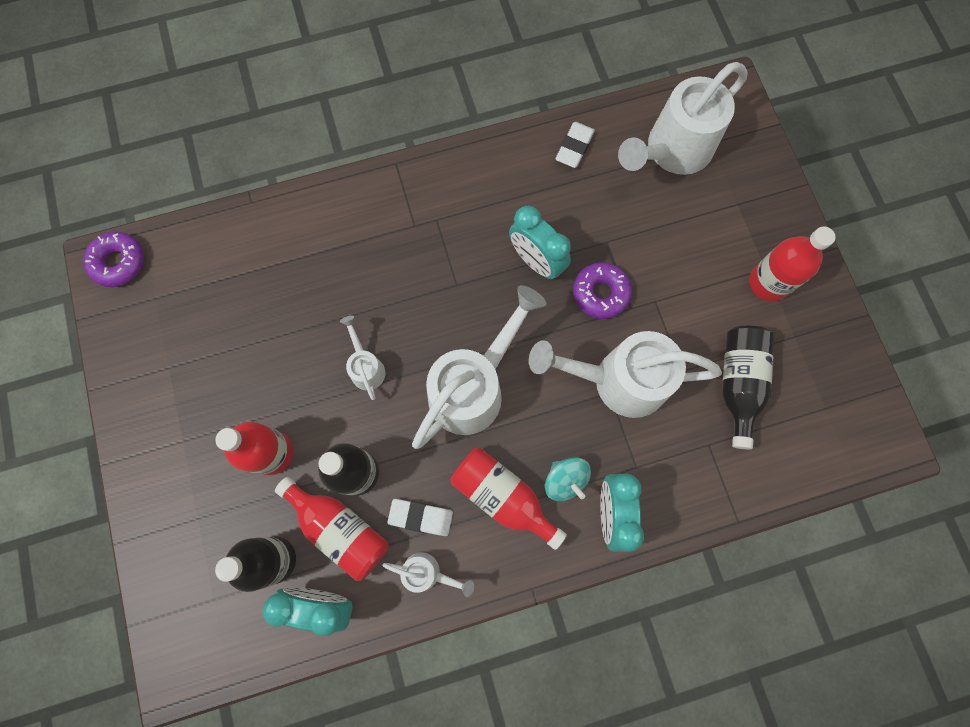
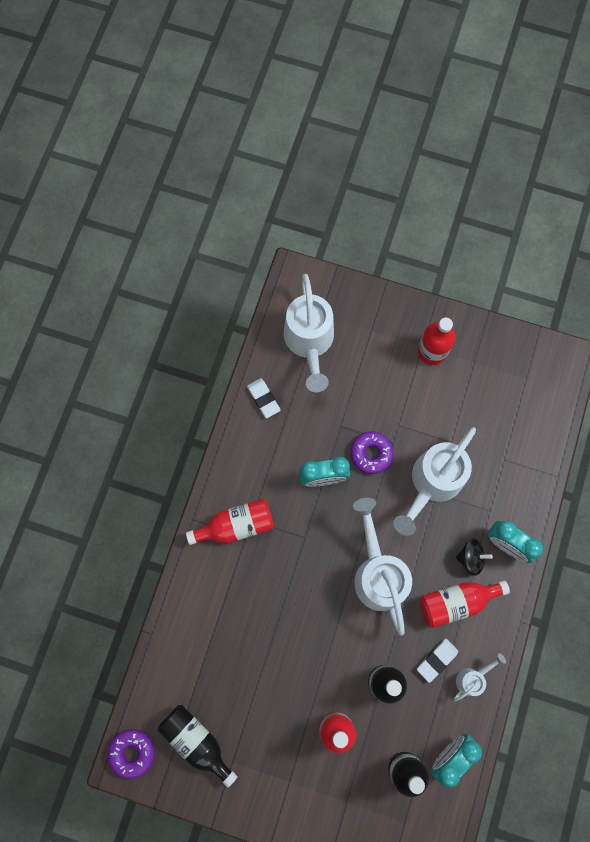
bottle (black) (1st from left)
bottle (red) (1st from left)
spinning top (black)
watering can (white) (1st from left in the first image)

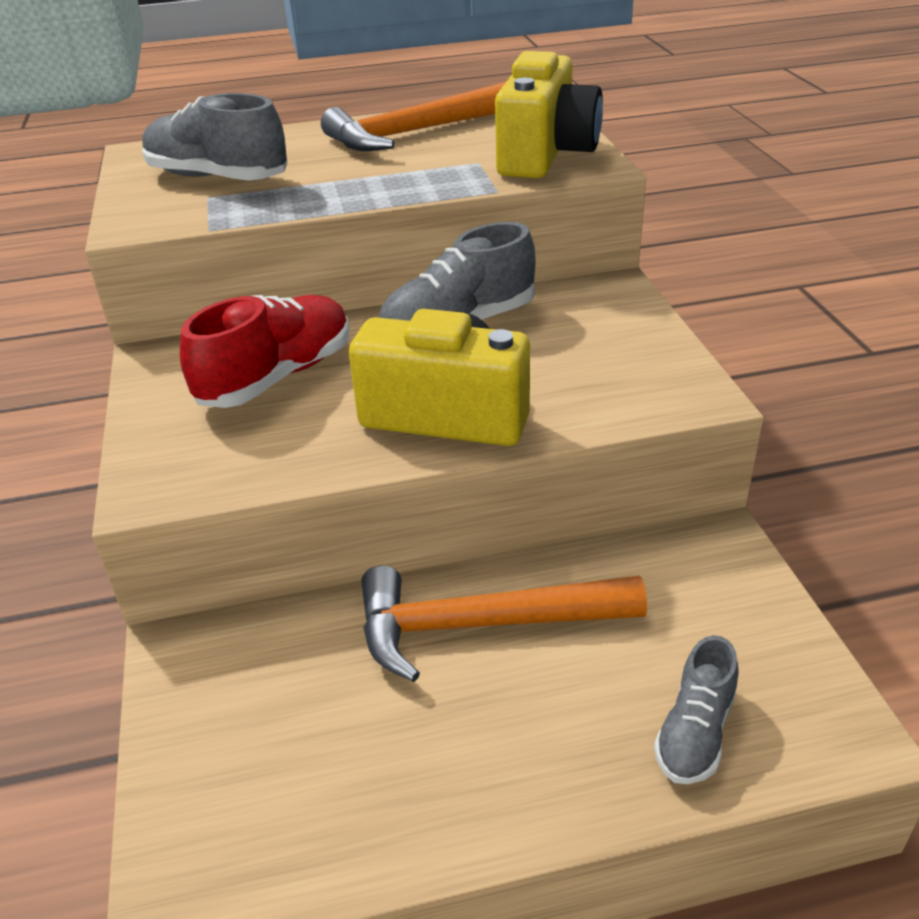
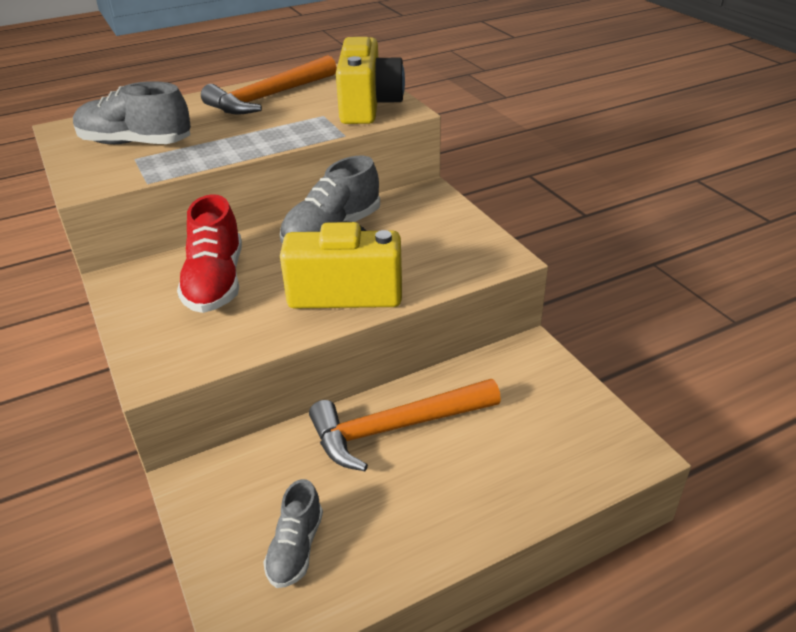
shoe (red)
shoe (grey) (2nd from left)

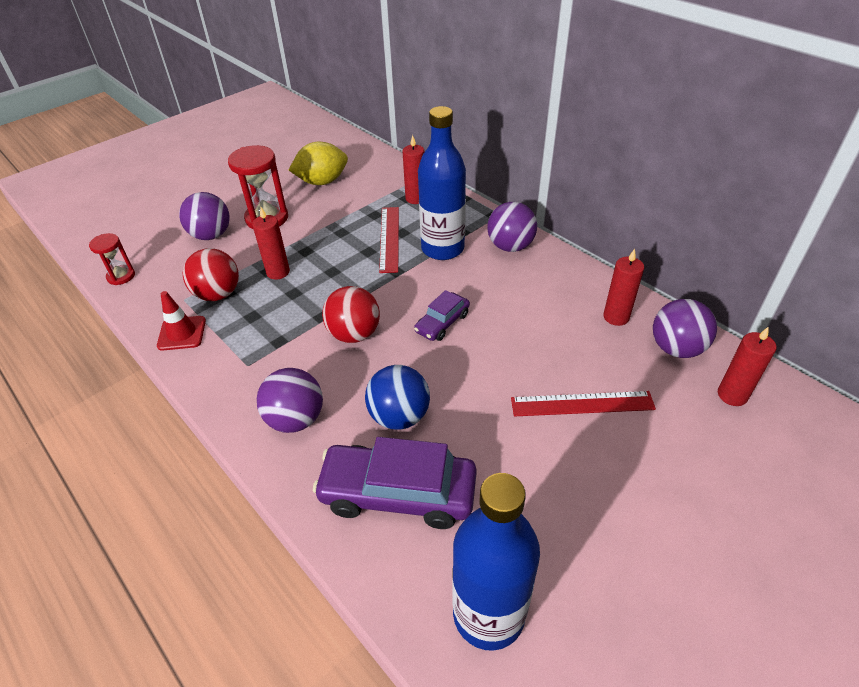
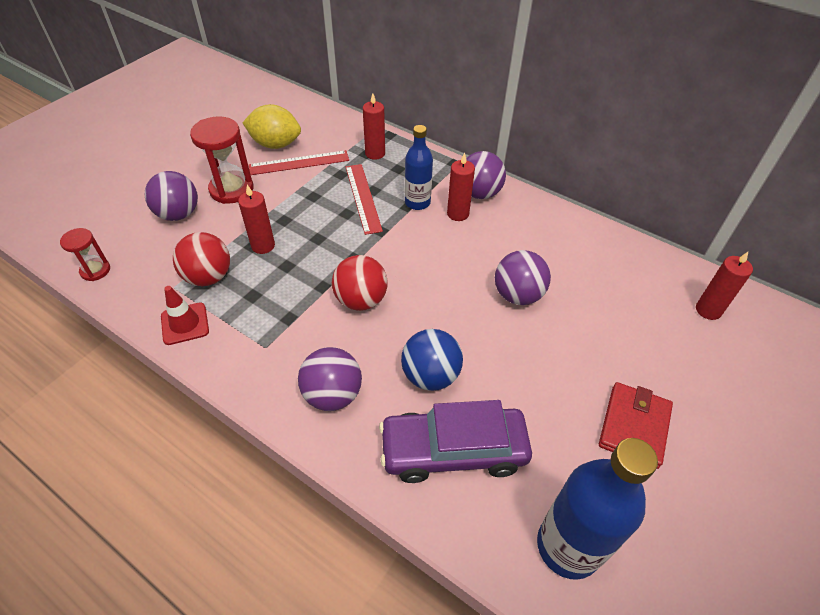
lemon (yellow)
ruler (red) (1st from left)
bottle (blue) (1st from left)
candle (red) (3rd from left)
ball (purple) (4th from left)
wallet (red)
car (purple) (2nd from left in the first image)

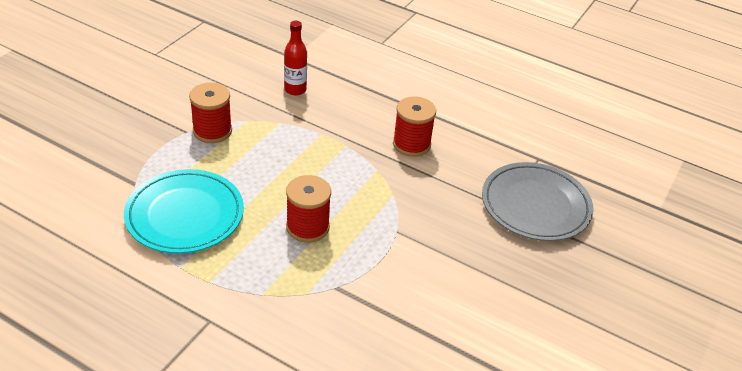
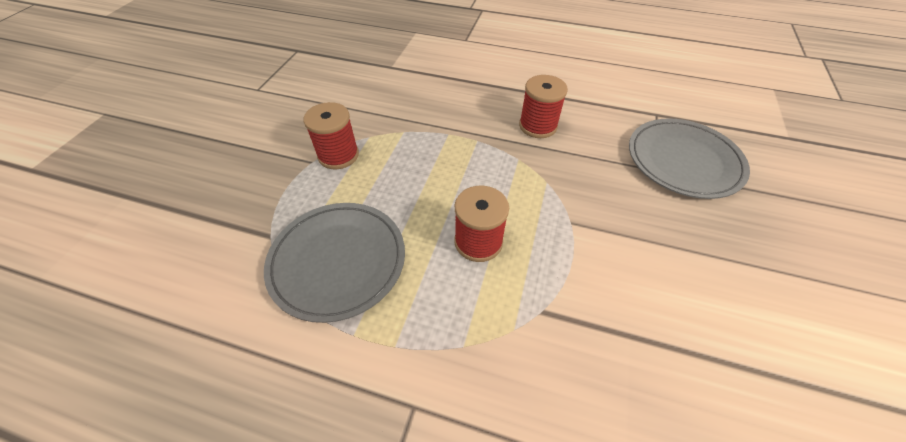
plate (grey) (1st from left)
bottle (red)

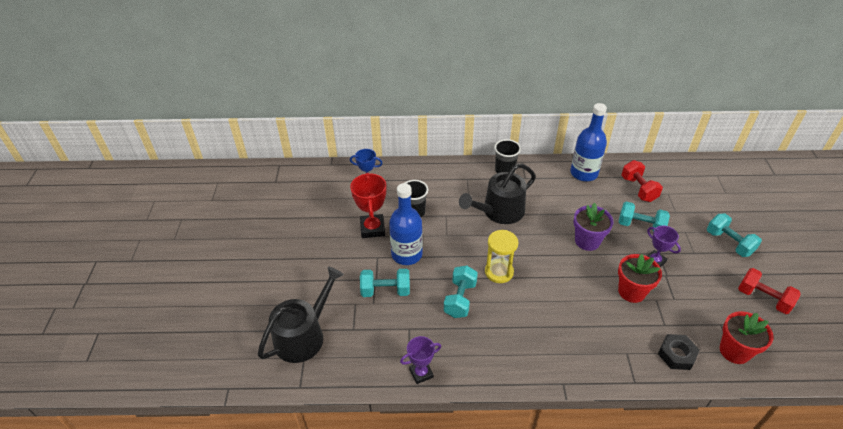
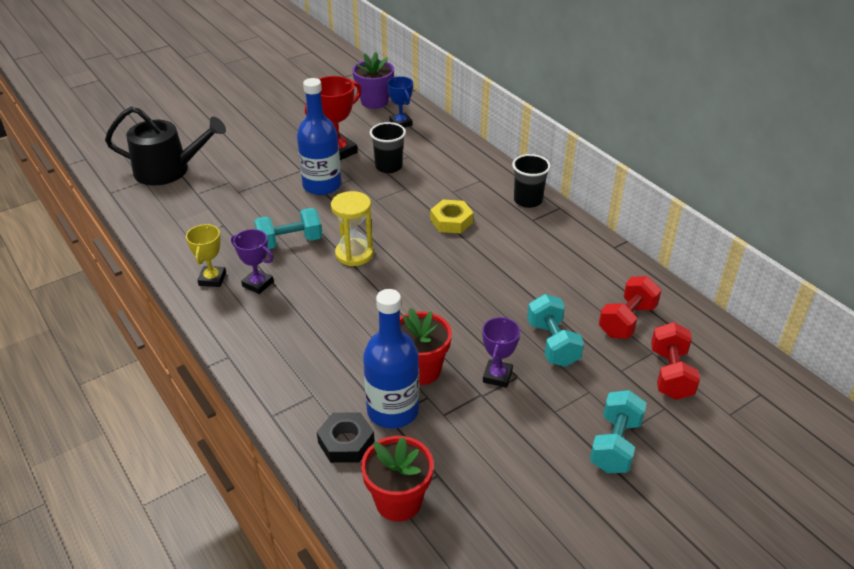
trophy (yellow)
trophy (purple) (1st from left)
flower pot (purple)
bottle (blue) (2nd from left)
nut (yellow)
dumbbell (red) (2nd from left)
dumbbell (turquoise) (1st from left in the first image)

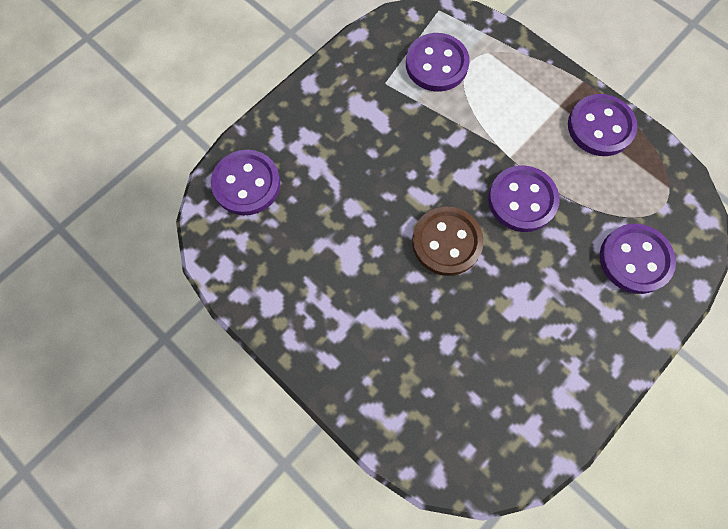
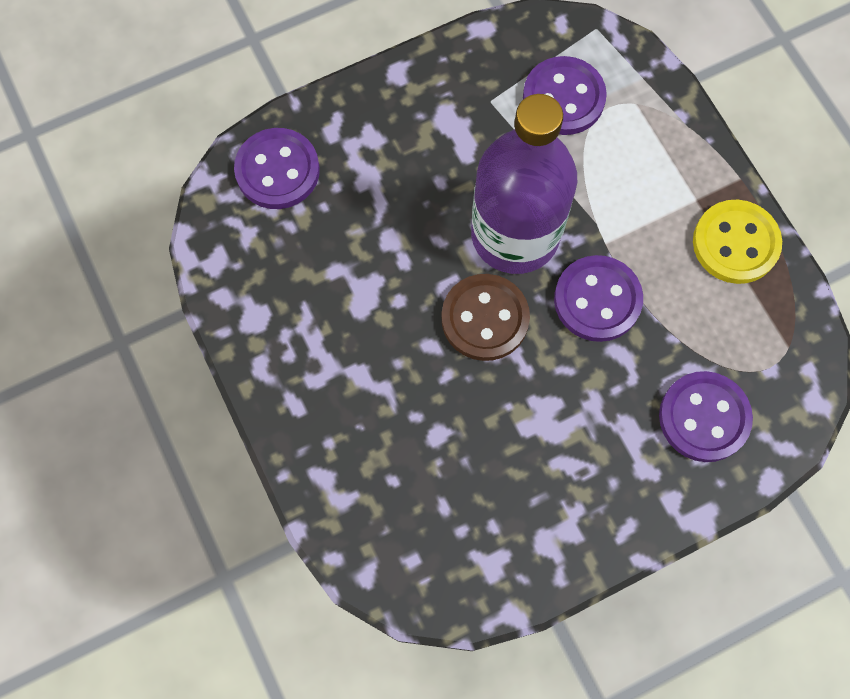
bottle (purple)
button (yellow)

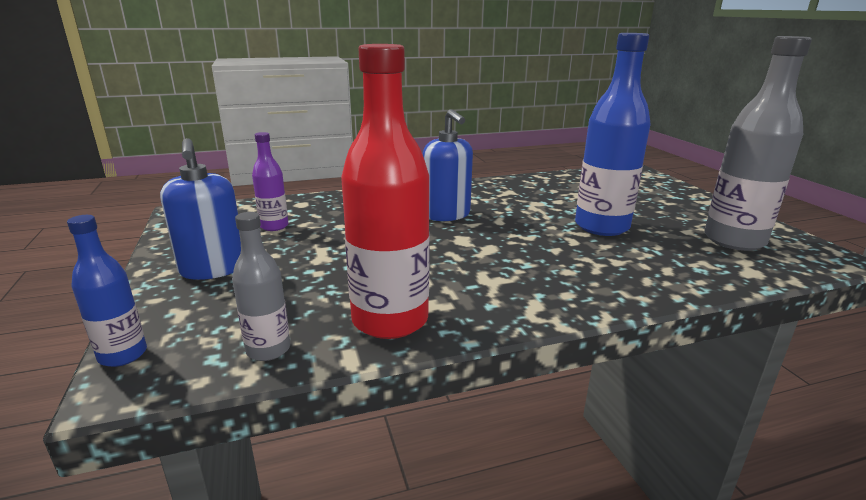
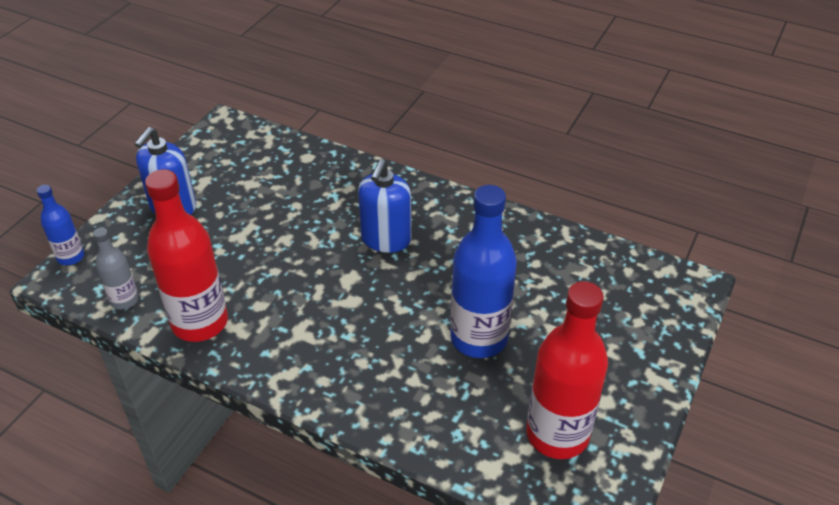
bottle (red) (2nd from left)
bottle (purple)

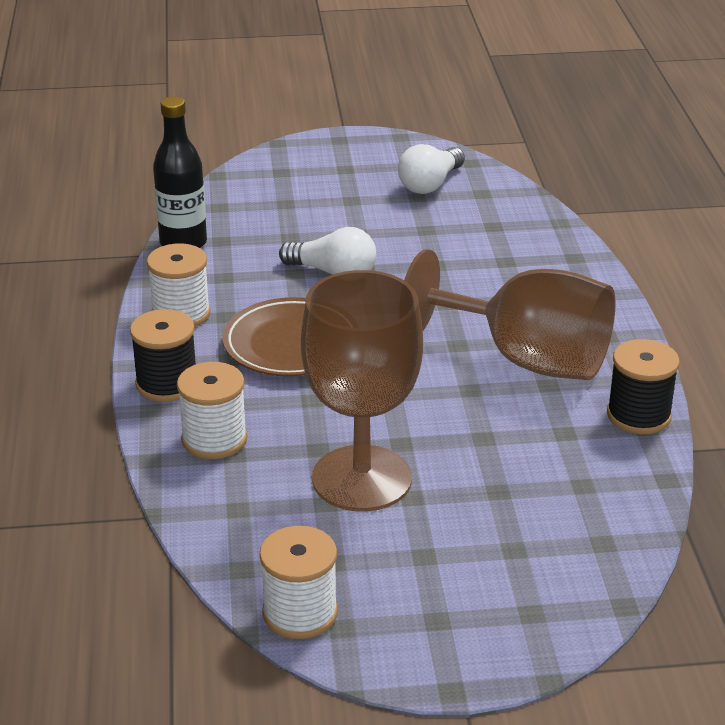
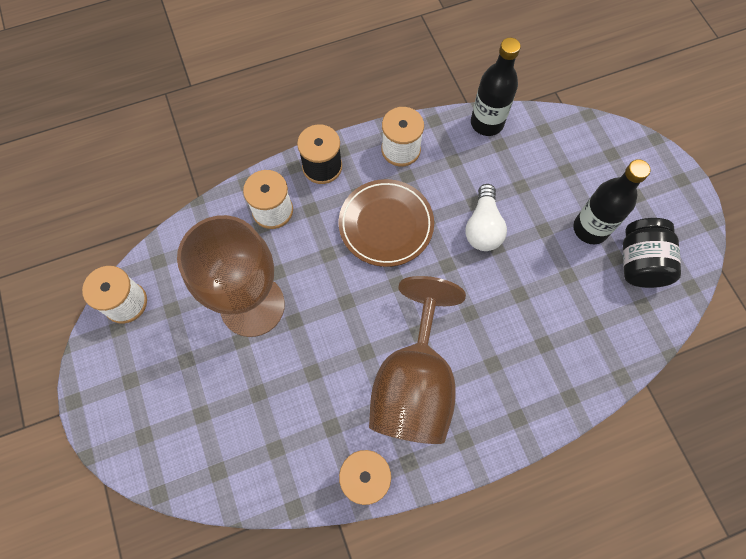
bottle (black) (2nd from left)
jar (black)

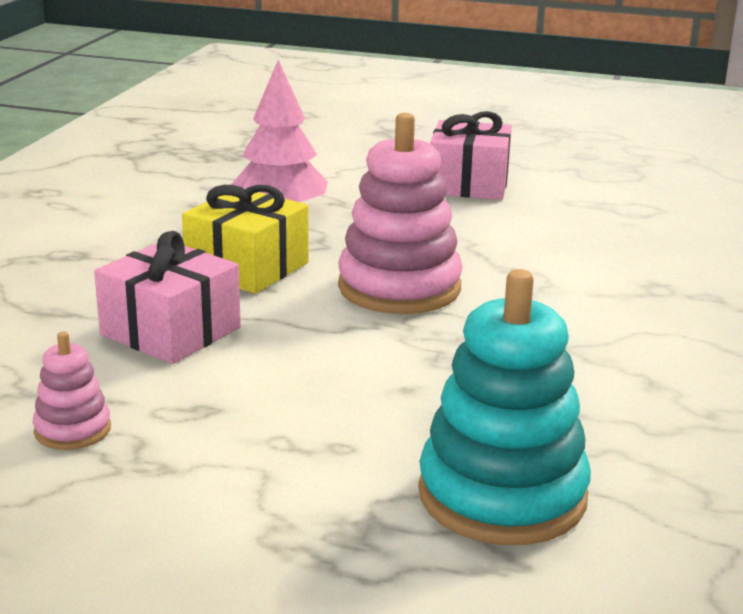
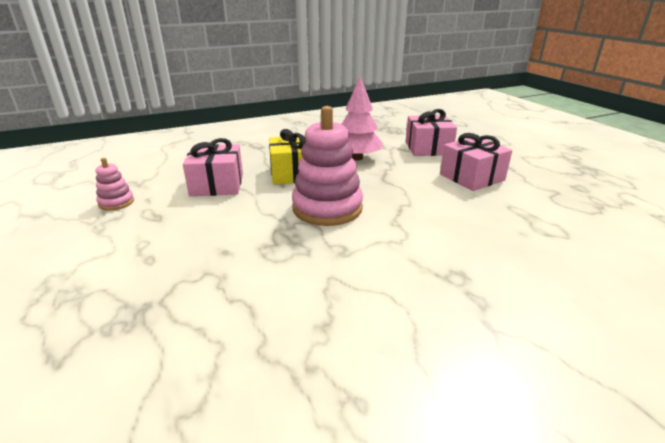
gift (pink) (2nd from left)
stacking toy (turquoise)

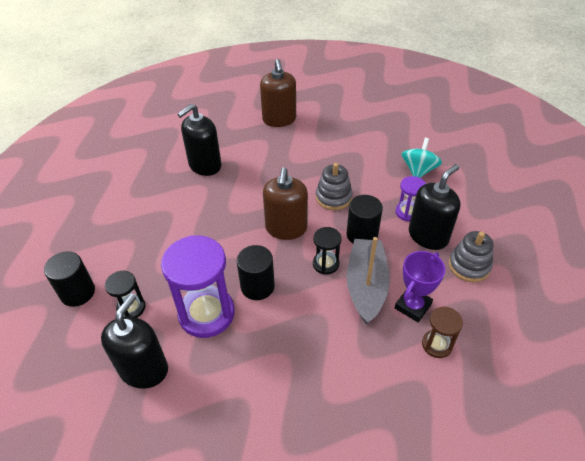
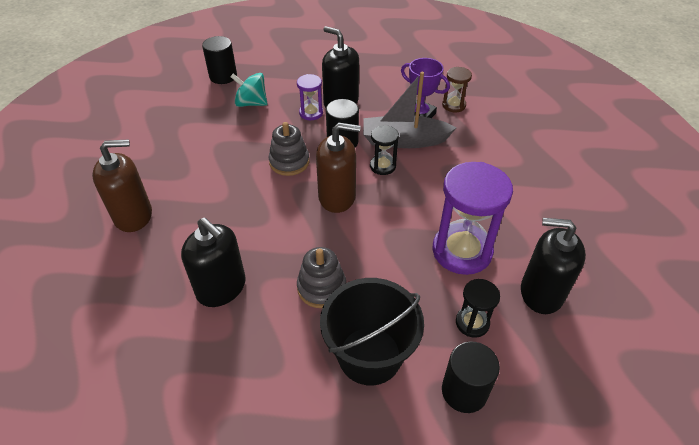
cylinder (black) (1st from left)
stacking toy (grey) (2nd from left)
bucket (black)

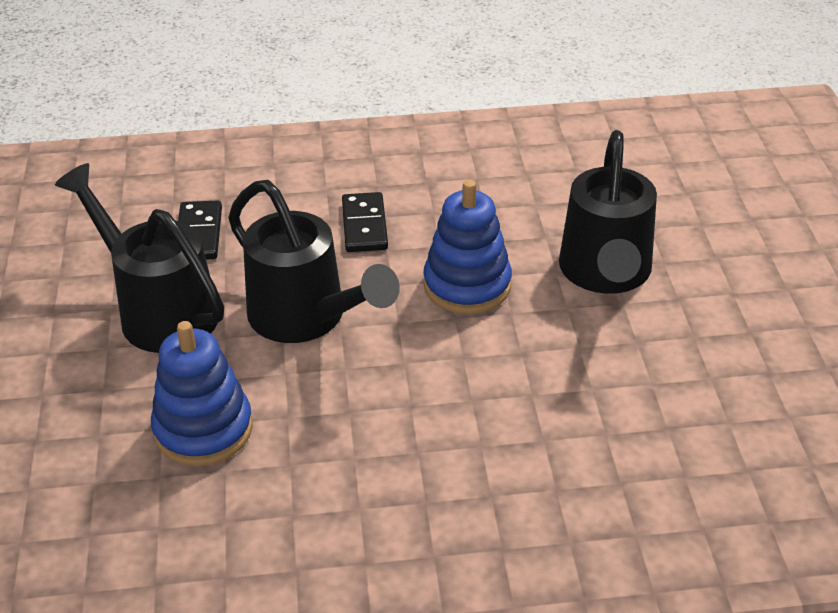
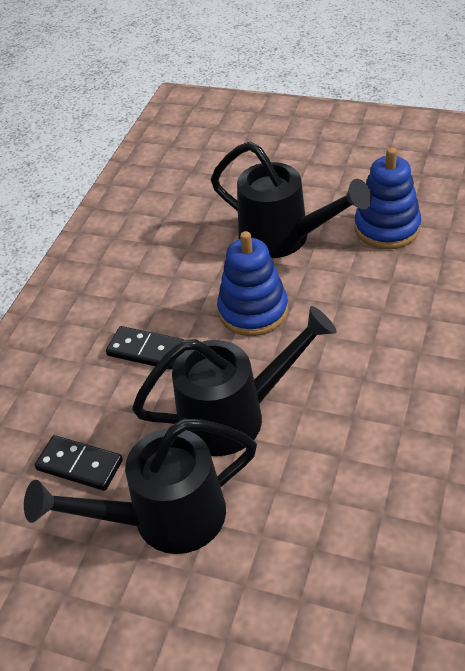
stacking toy (blue) (2nd from left)

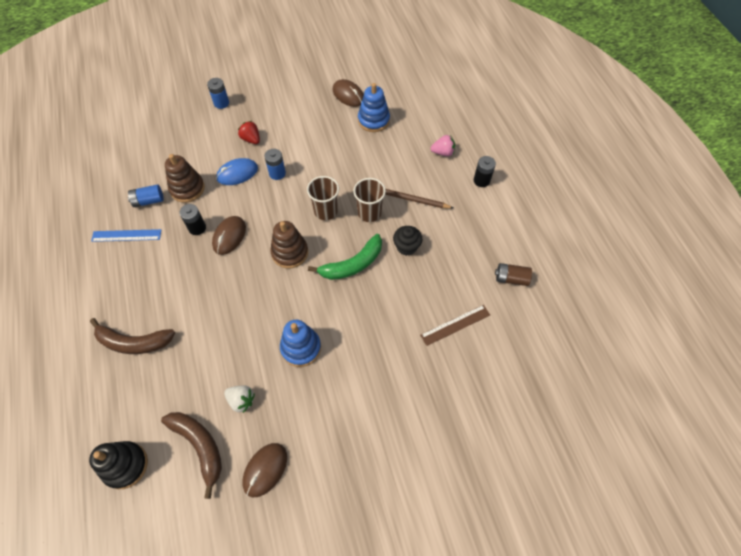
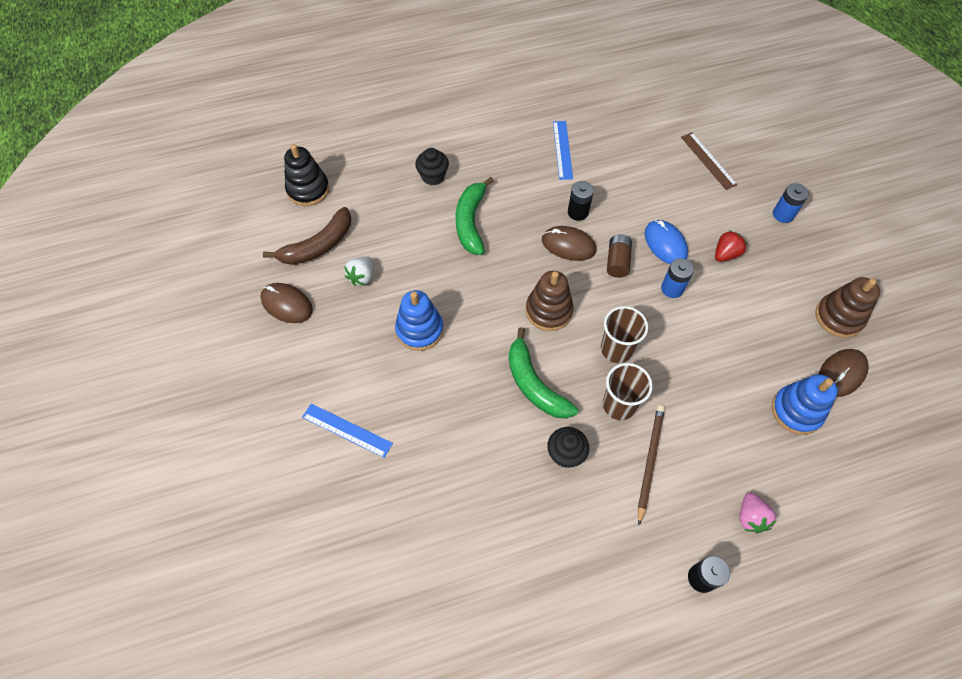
ruler (blue) (1st from left)
cupcake (black) (1st from left)
banana (green) (1st from left)
battery (brown)
ruler (brown)
stacking toy (brown) (2nd from left)
battery (blue) (1st from left in the first image)

